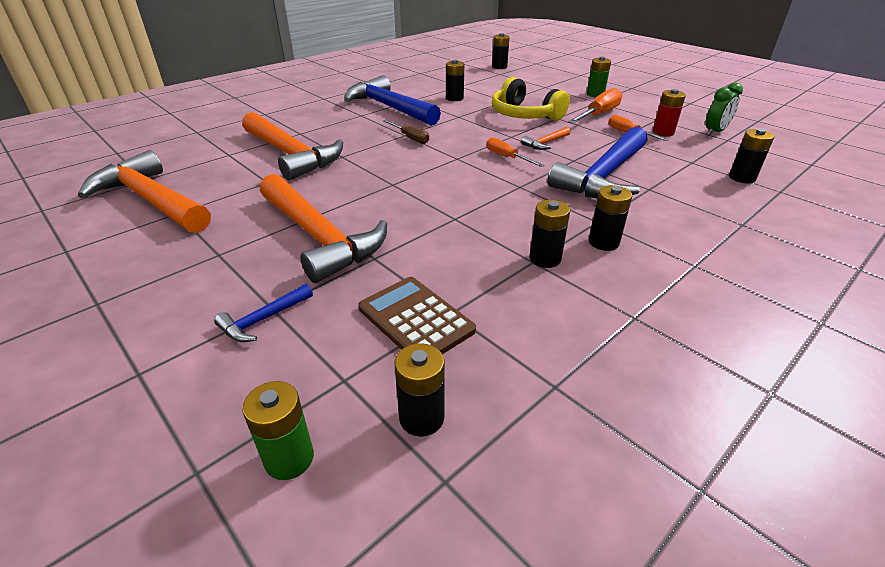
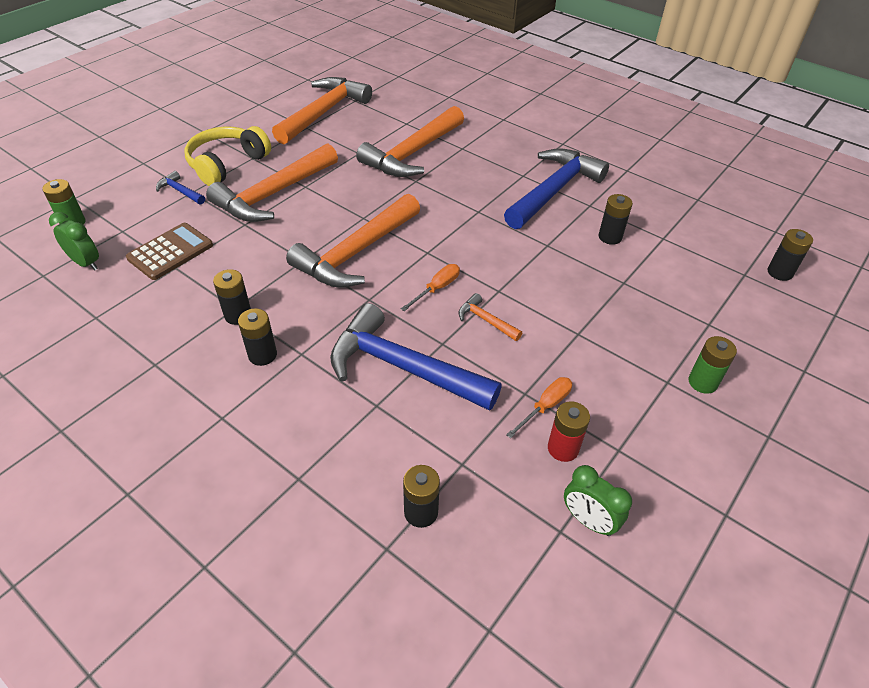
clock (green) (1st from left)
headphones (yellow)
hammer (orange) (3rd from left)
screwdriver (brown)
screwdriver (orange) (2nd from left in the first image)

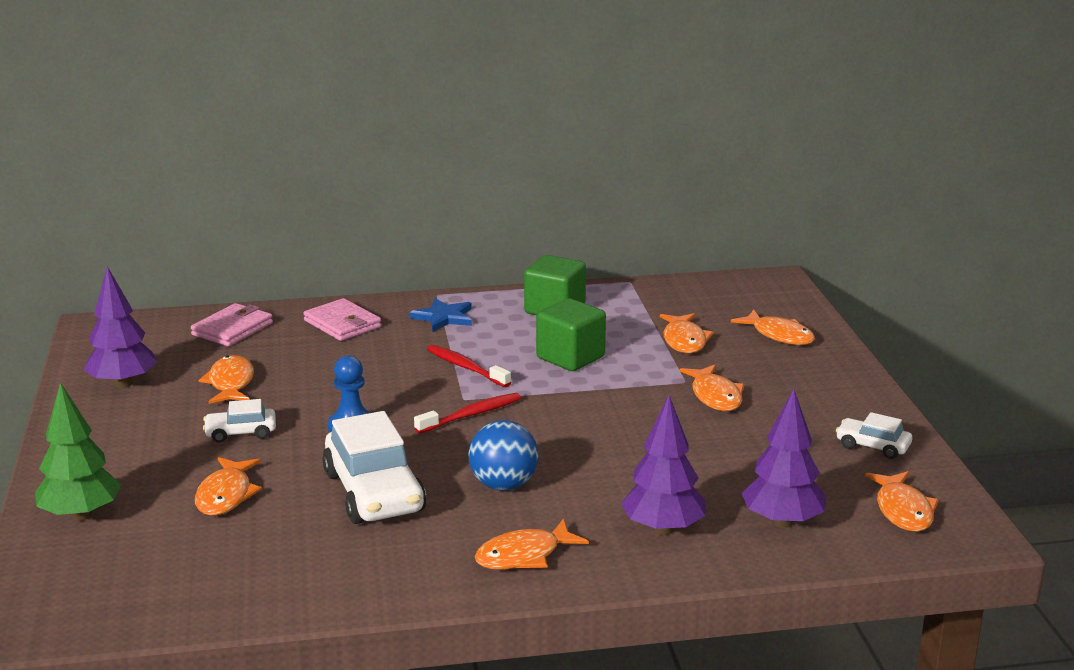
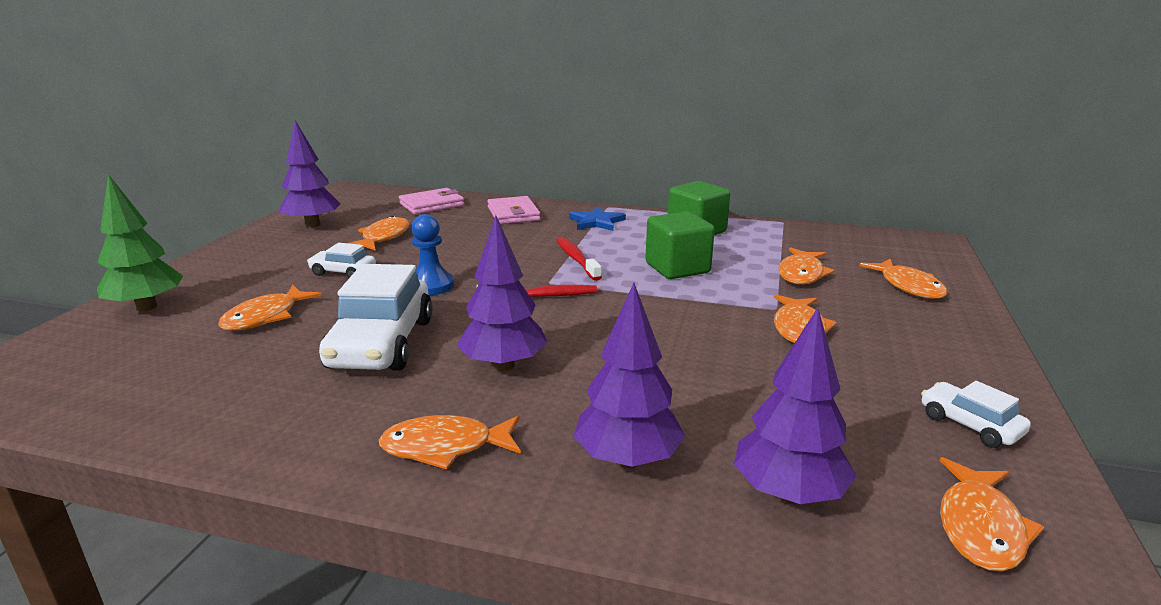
tree (purple) (2nd from left)

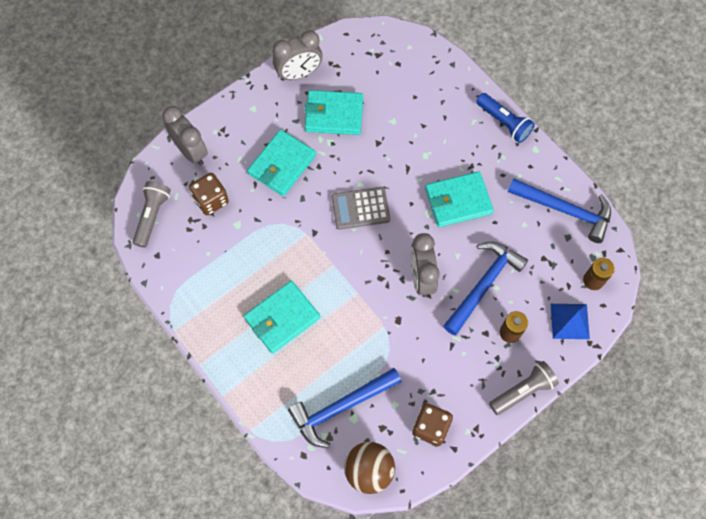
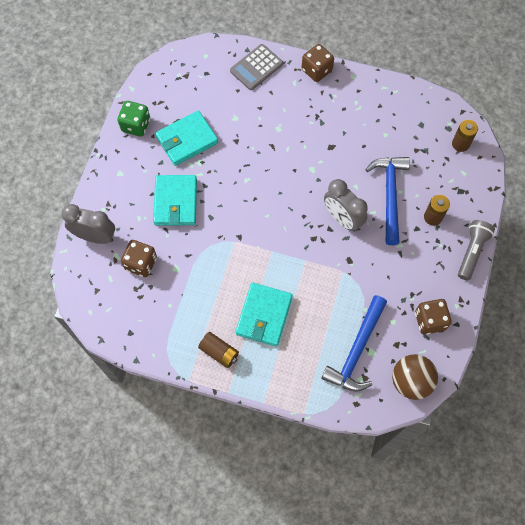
dice (green)
battery (brown) (1st from left)
calculator (grey)
dice (brown) (2nd from left)
flashlight (grey) (1st from left in the first image)
wallet (turquoise) (4th from left in the first image)
hammer (blue) (3rd from left in the first image)
pyramid (blue)

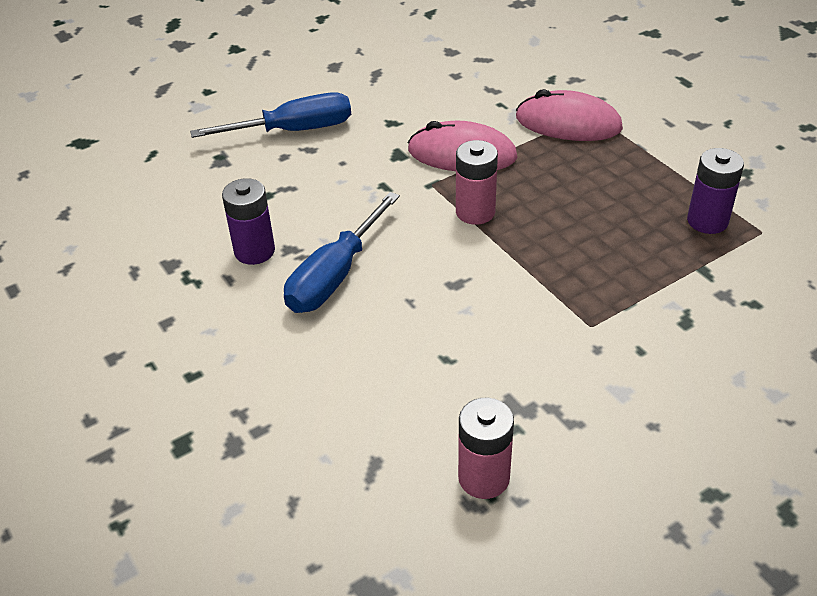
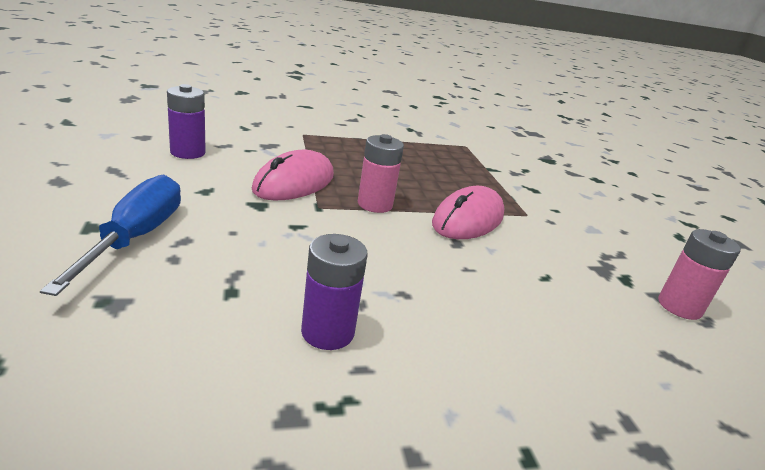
battery (purple) (1st from left)
mouse (pink) (2nd from left)
screwdriver (blue) (2nd from left in the first image)

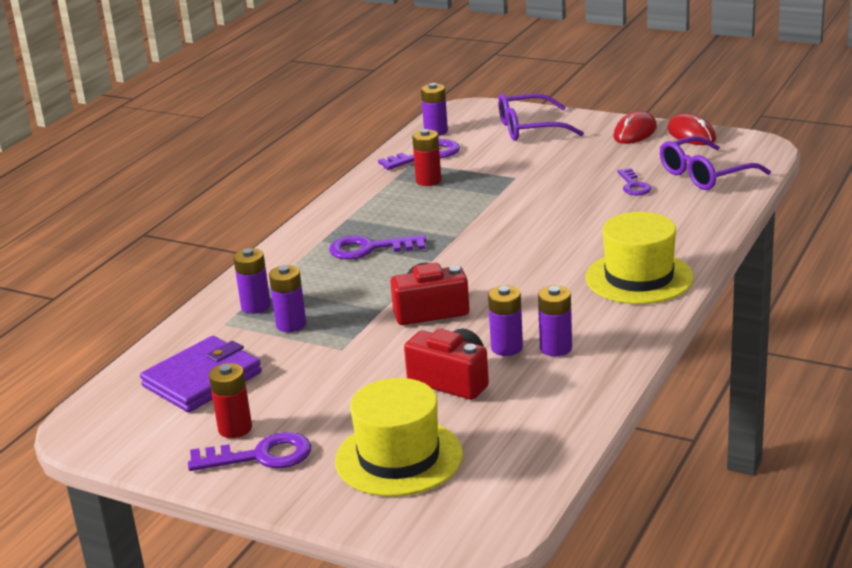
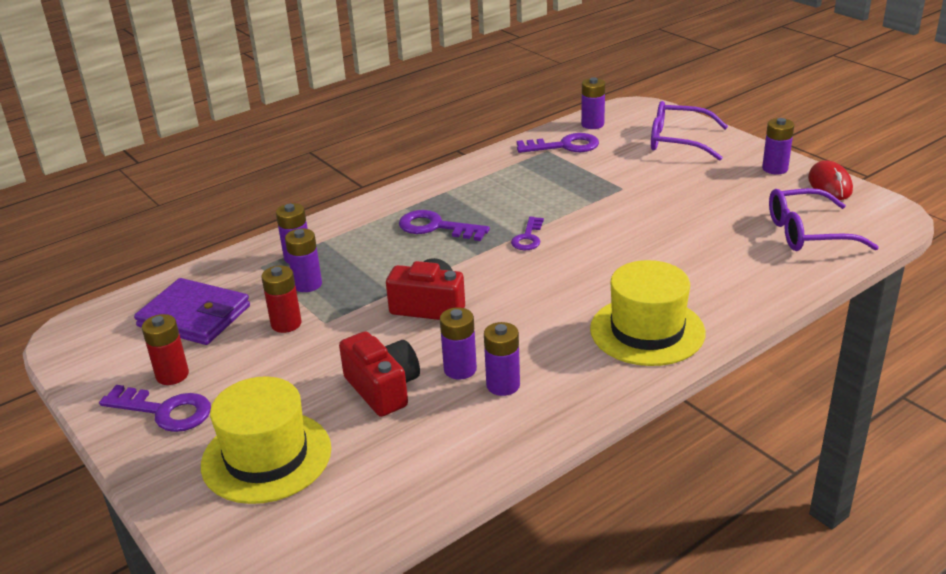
wallet (purple)
battery (red) (2nd from left)
key (purple) (3rd from left)
battery (purple) (6th from left)

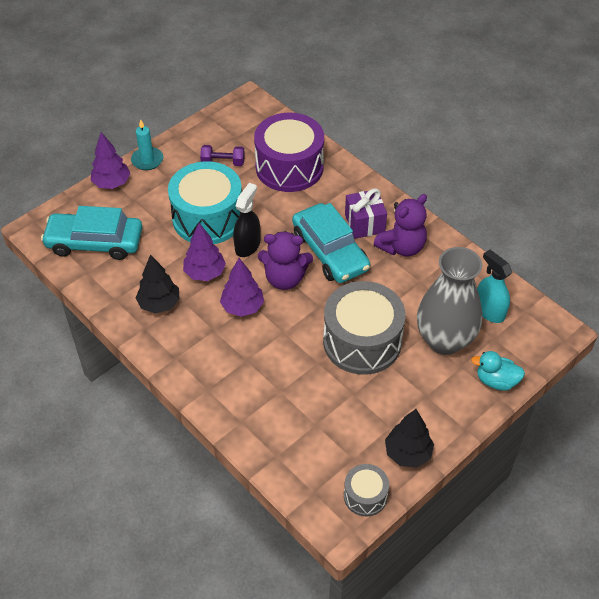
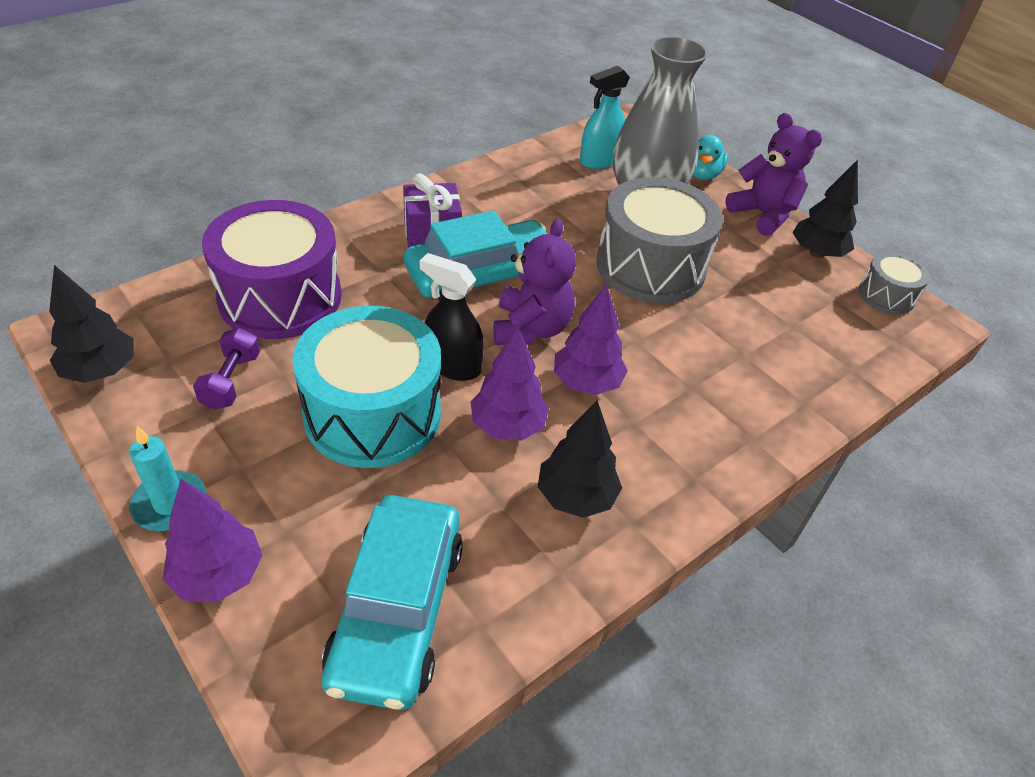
tree (black) (1st from left)
teddy bear (purple) (2nd from left)

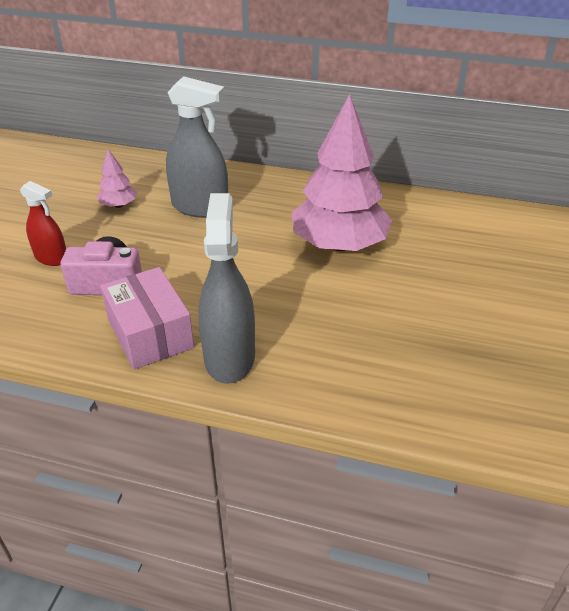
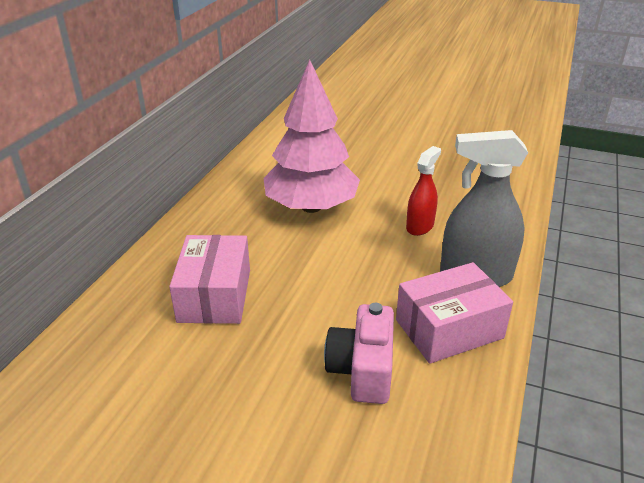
box (pink) (1st from left)
spray bottle (red)
tree (pink) (1st from left in the first image)

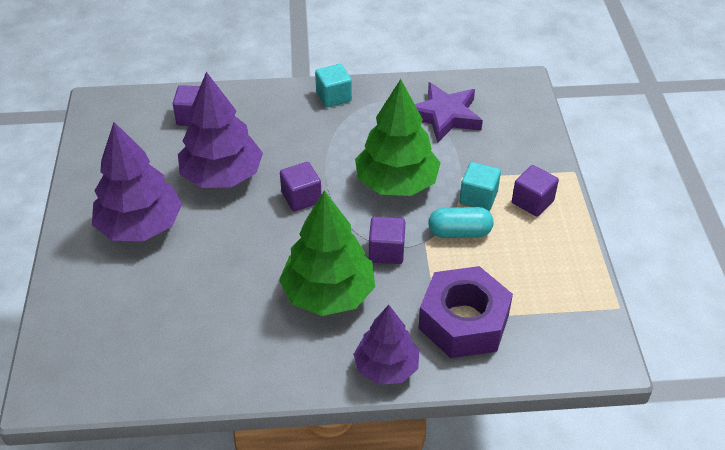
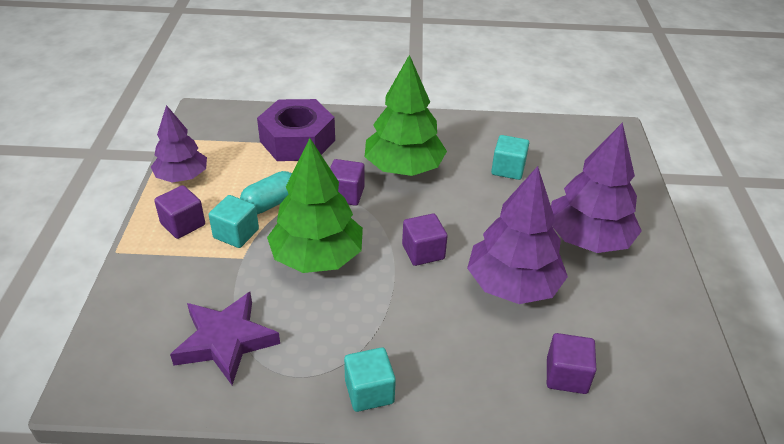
tree (purple) (1st from left)
capsule (turquoise)
cube (turquoise) (3rd from left)

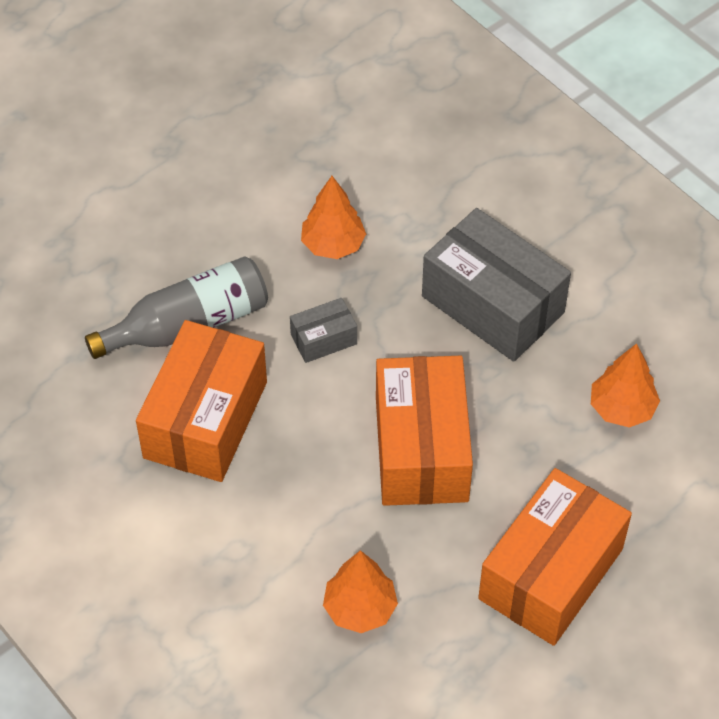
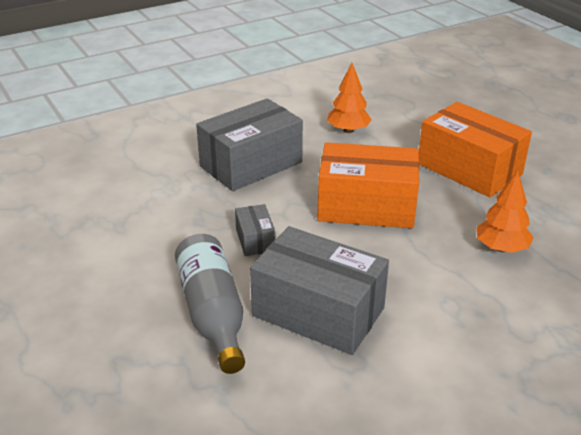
box (grey) (3rd from left)
tree (orange) (1st from left in the first image)

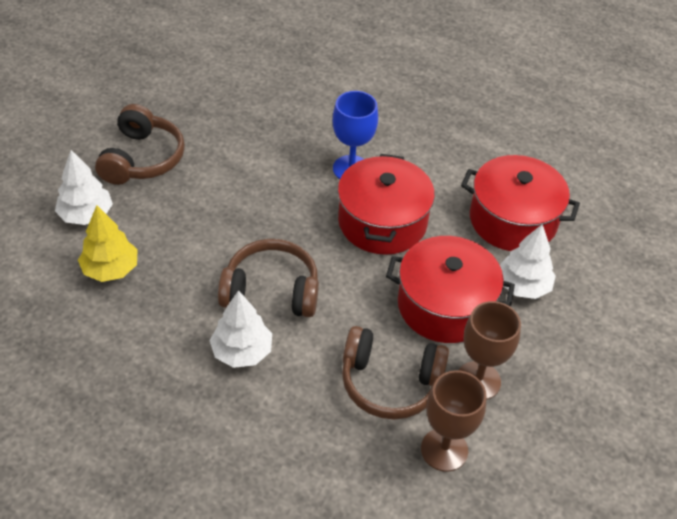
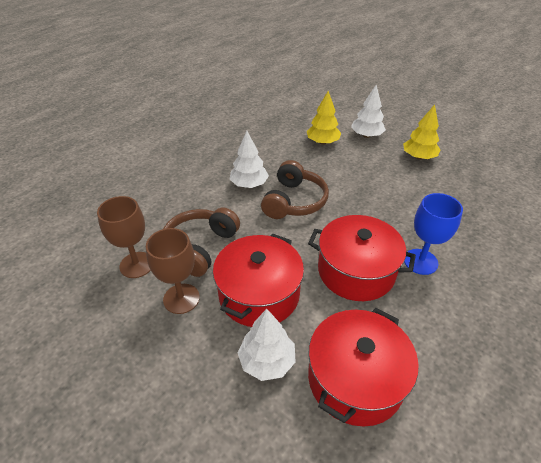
tree (yellow) (2nd from left)

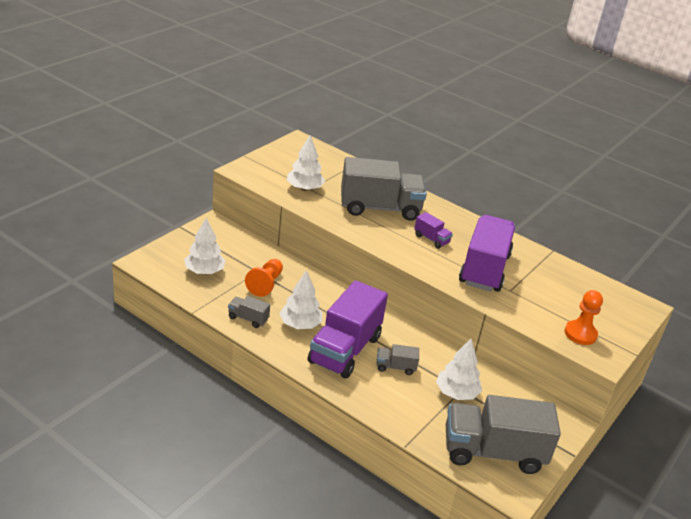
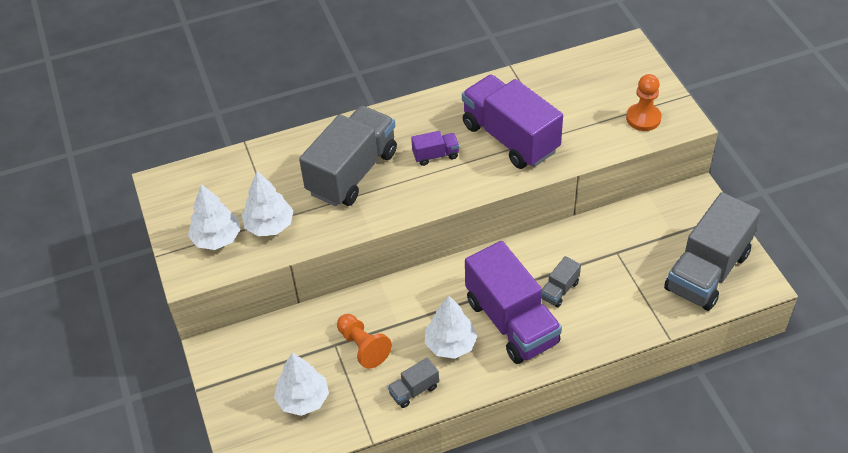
tree (white) (1st from left)

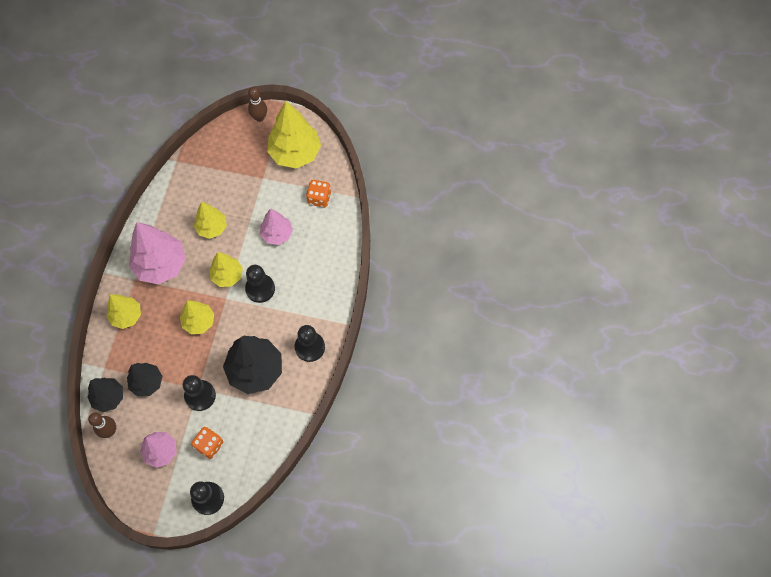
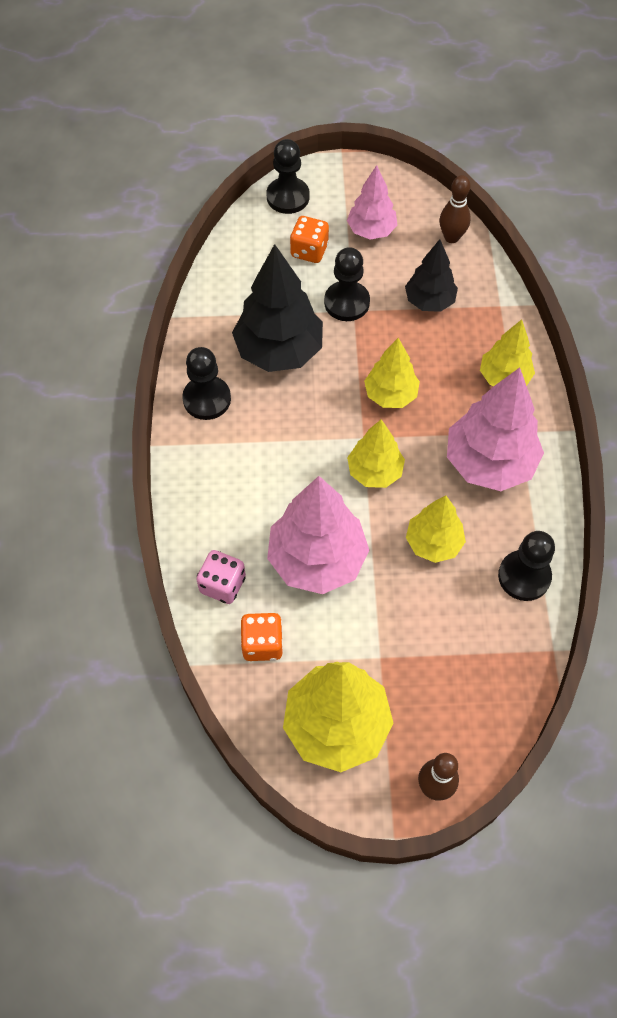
dice (pink)
tree (pink) (1st from left)
pawn (black) (4th from left)
tree (black) (1st from left in the first image)

